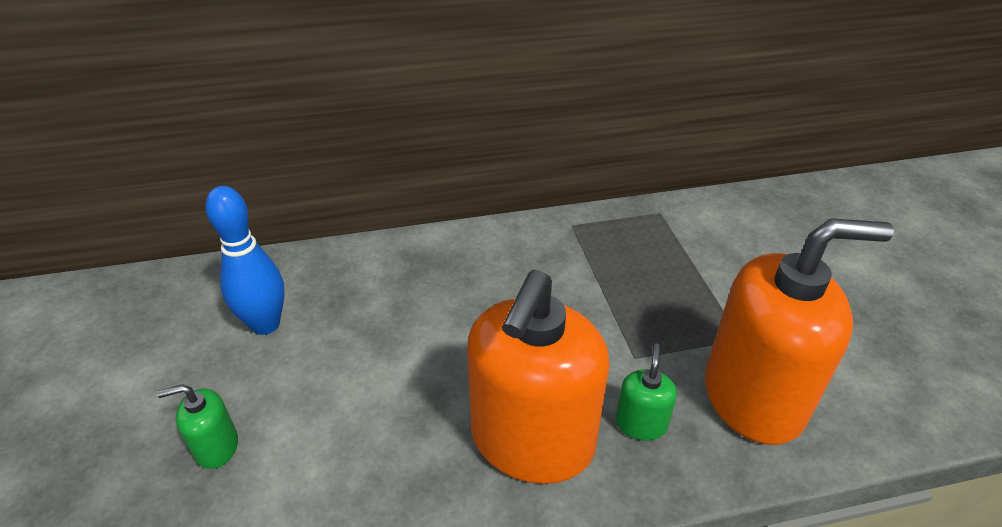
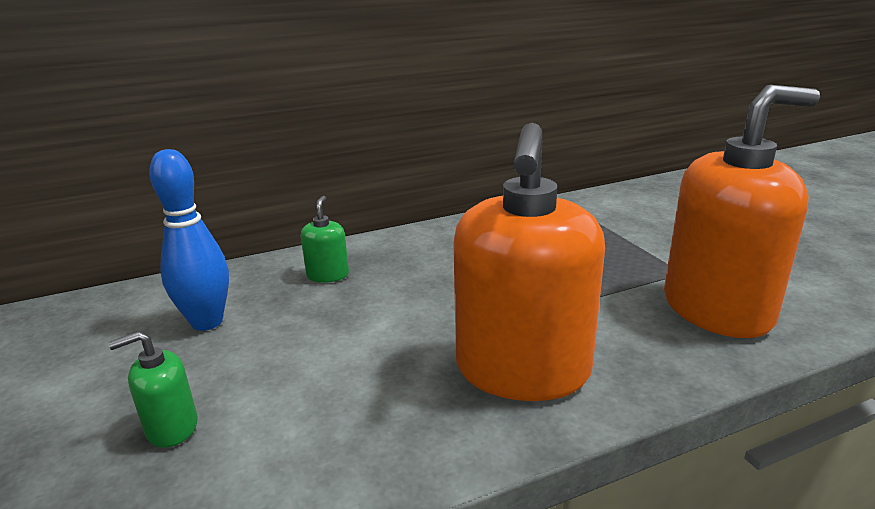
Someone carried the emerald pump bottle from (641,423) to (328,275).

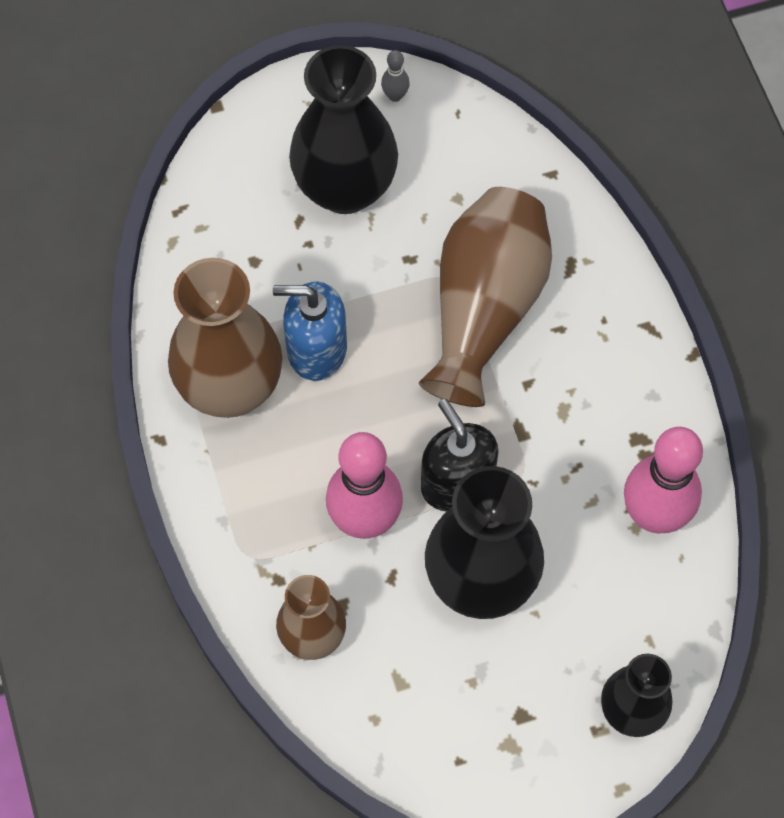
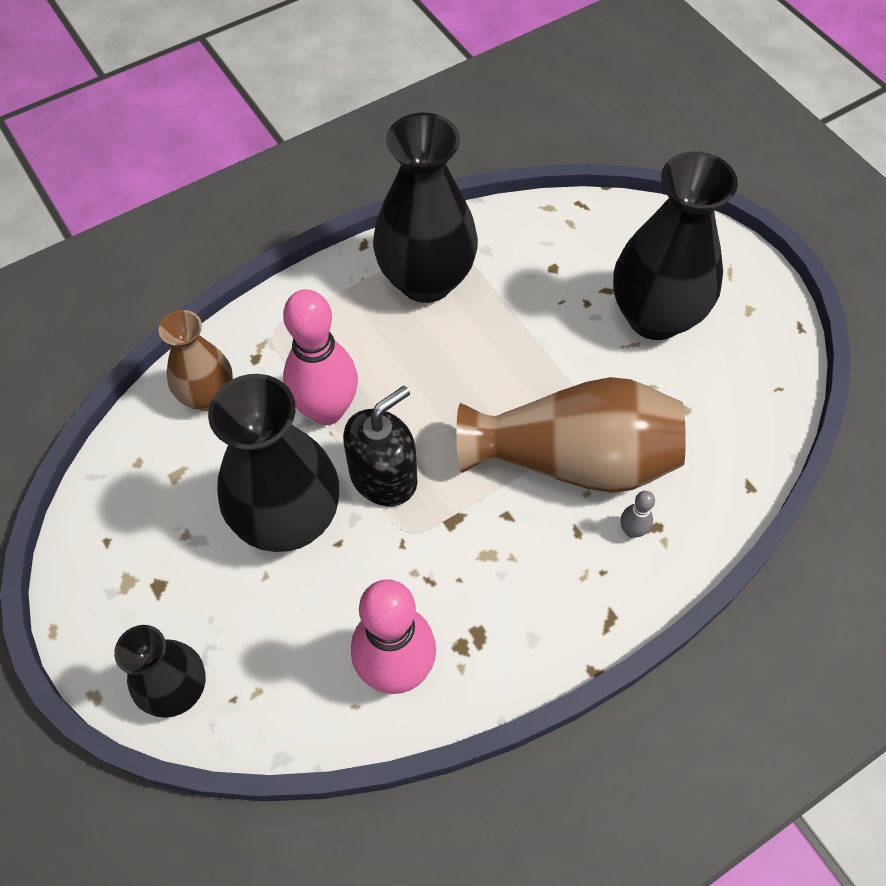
Someone repainted the dark brown tall vase at (230,387), which became the ebony tall vase at (426,280).
Someone carried the grey skittle from (395,96) to (632,530).
Someone took away the cobalt pump bottle at (316,349).

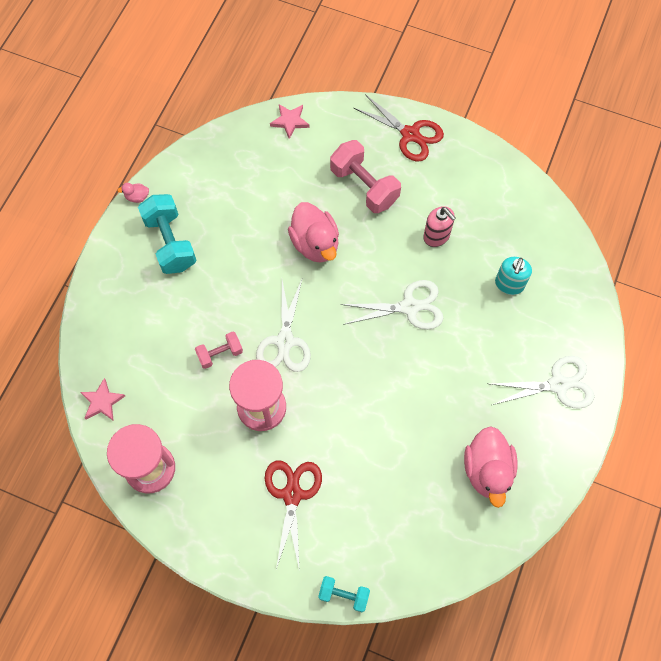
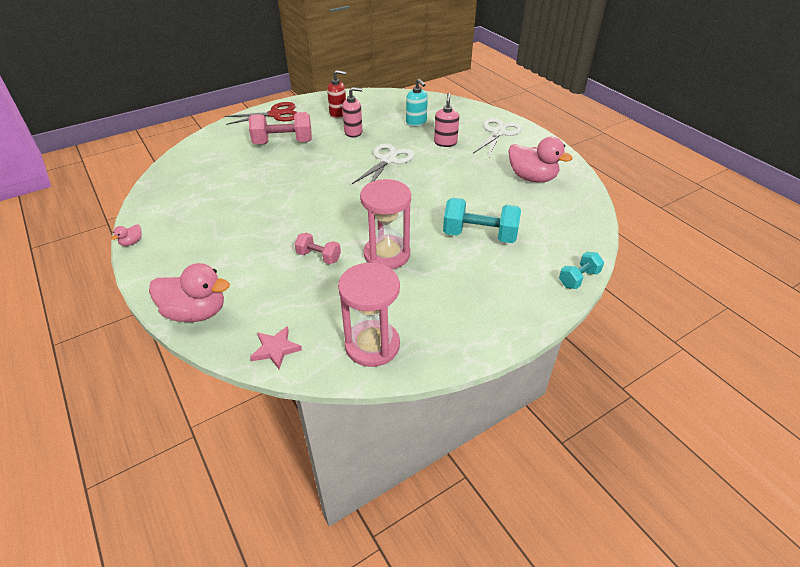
Someone carried the rose-pink rubber duck from (315,243) to (196,312).
Someone rotated the rose-pink hand weight at (220,354) by 75 degrees counterclockwise.
Someone put down the scarlet pump bottle at (338,114).
Someone put down the rose-pink pump bottle at (445,142).
Someone carried the turquoise hand weight from (170,242) to (479,235).
Someone took away the snow-white scissors at (285,341).
Someone took away the scarlet scissors at (292,494).
Someone took away the rose-pink star at (290,121).

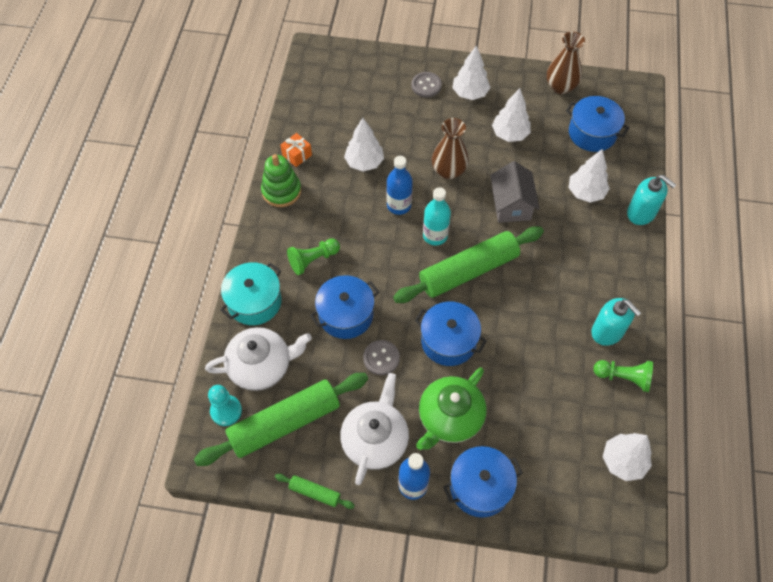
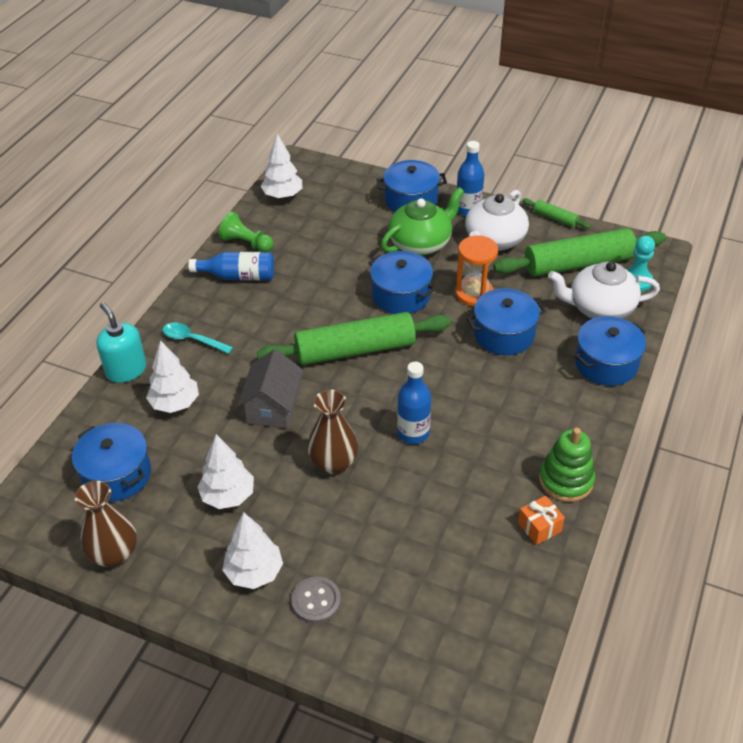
Someone put down the turquoise teaspoon at (192,340).
Someone swapped the turquoise pump bottle at (607,331) for the cobalt flask at (238,276).
Someone swapped the grey sewing button at (381,358) for the orange sandglass at (474,294).
Someone repainted the turquoise pot at (254,301), which became the cobalt pot at (606,364).
Someone took away the emerald game pawn at (313,260).
Someone took away the snow-white toy tree at (364,162).
Someone took away the turquoise flask at (435,235).

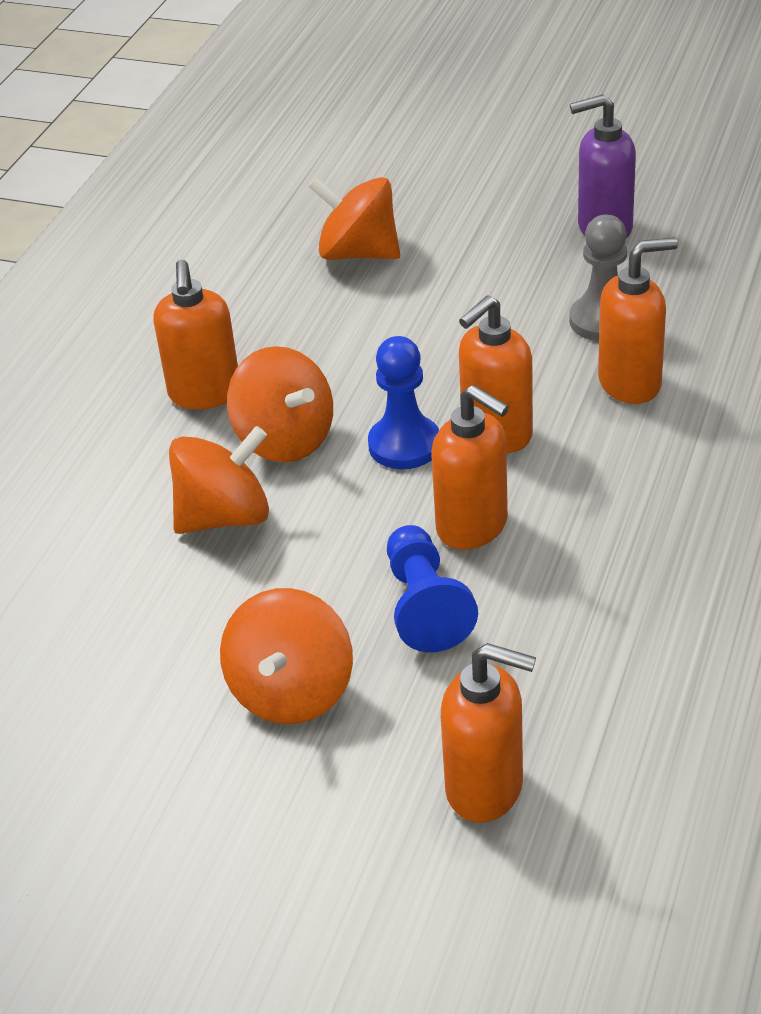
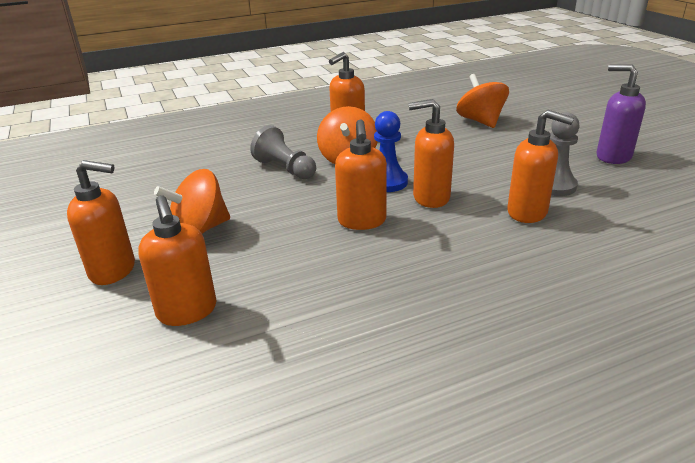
Someone put down the orange pump bottle at (113,270).
Someone swapped the orange toy top at (224,517) for the grey game pawn at (285,169).
Someone took away the cobalt game pawn at (425,606).

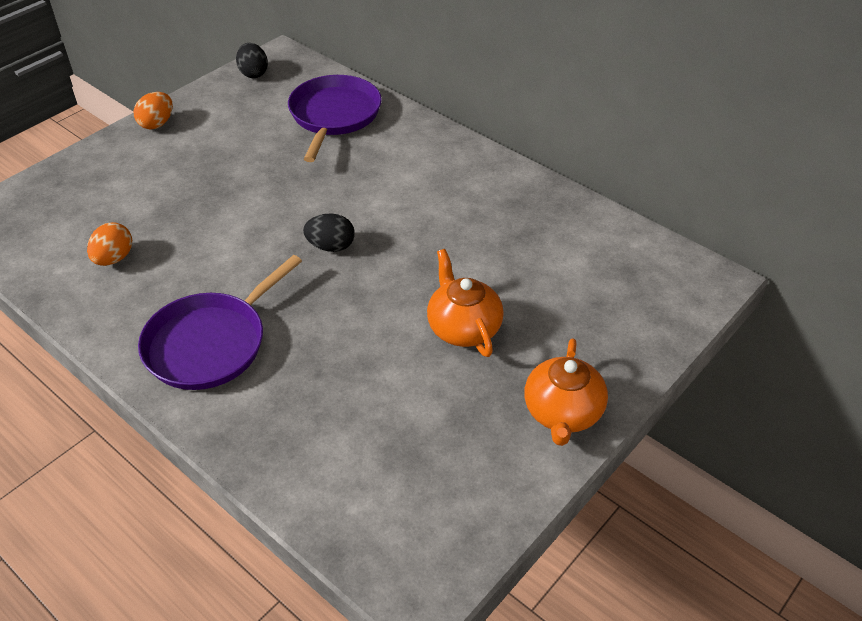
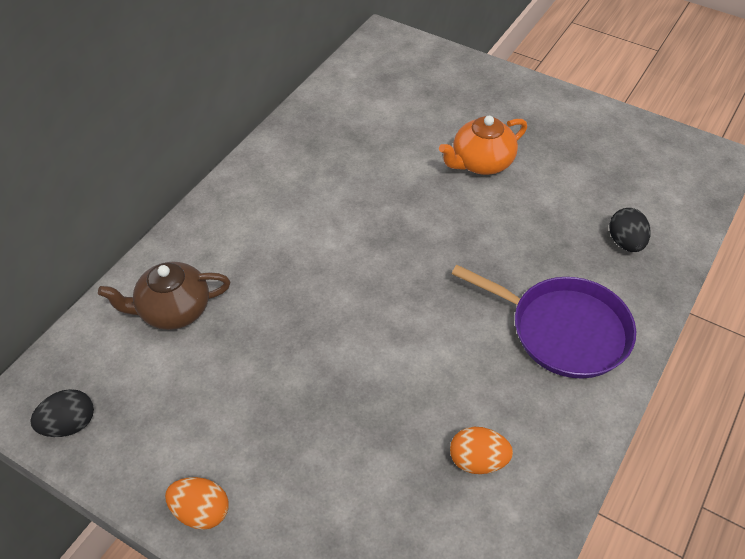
Someone swapped the violet skillet at (334,115) for the dark brown china teapot at (173,310).
Someone carried the ebony toy egg from (331,246) to (625,242).
Someone took away the orange china teapot at (562,413).

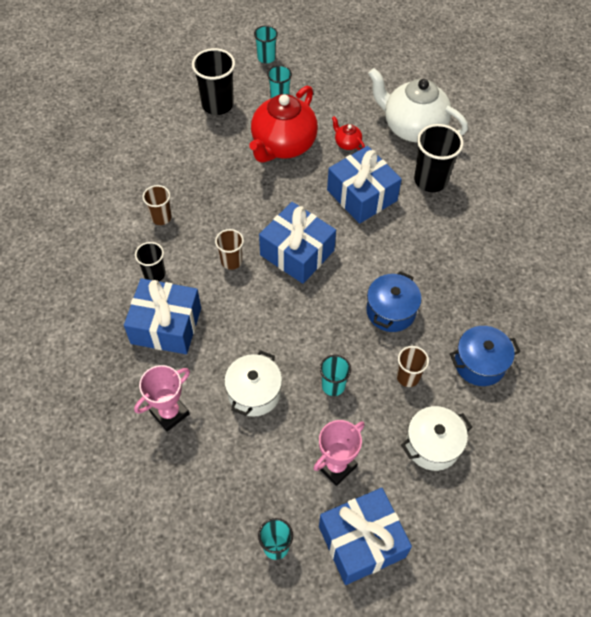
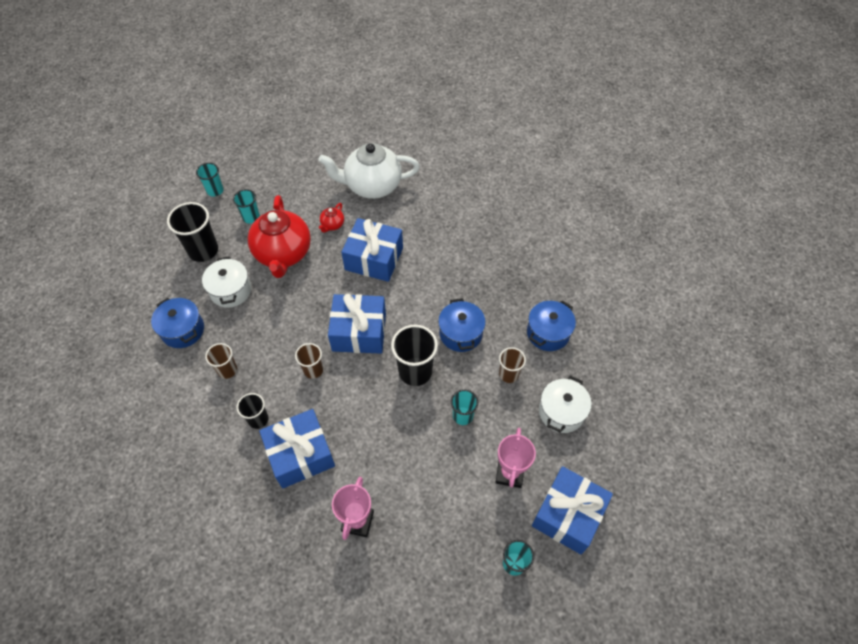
Someone put down the cobalt pot at (183,330).
Someone carried the snow-white pot from (254,393) to (230,290).
Someone rotated the scarlet china teapot at (347,143) by 75 degrees counterclockwise.
Someone carried the ebony beaker from (430,180) to (415,371).

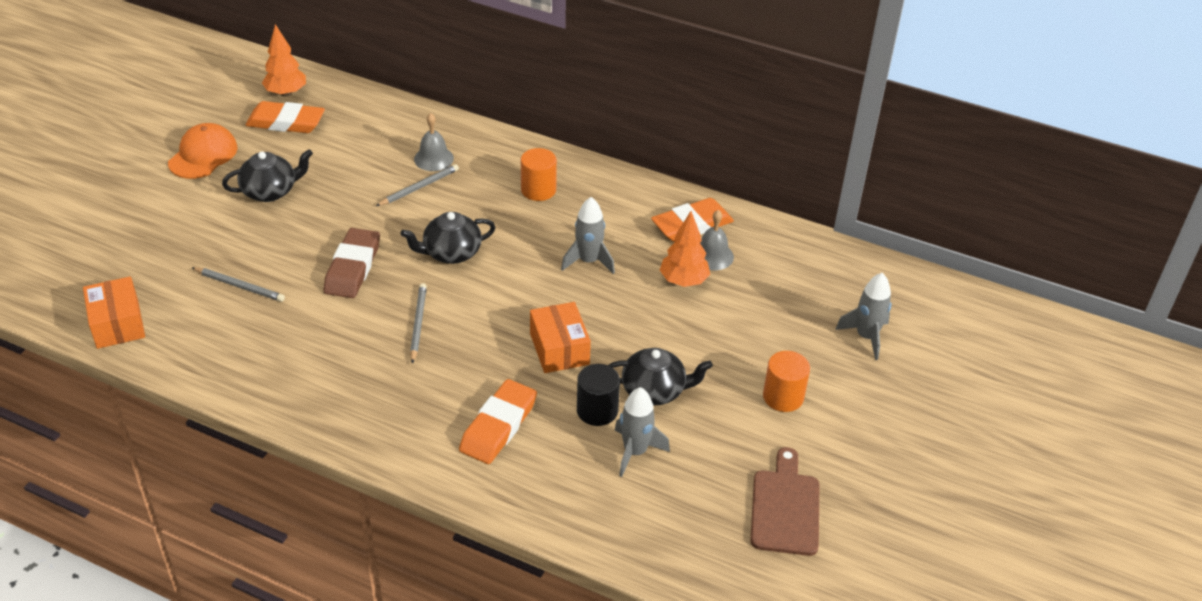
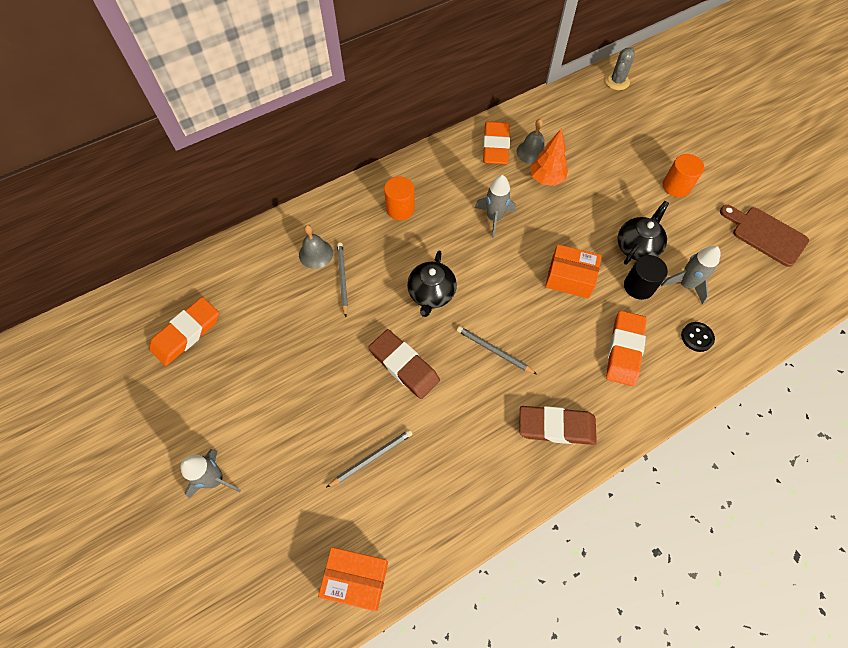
Someone carried the grey spaceship from (866,337) to (215,479).
Someone put down the dark brown gum eraser at (556,427).
Someone put down the grey prickly plant at (617,81).
Someone rotated the orange gum eraser at (498,426) by 45 degrees clockwise.
Someone put down the ebony sewing button at (697,337).
Someone took away the orange cap at (203,155).
Someone took away the ebony china teapot at (270,191).
Someone took away the orange toy tree at (286,93).

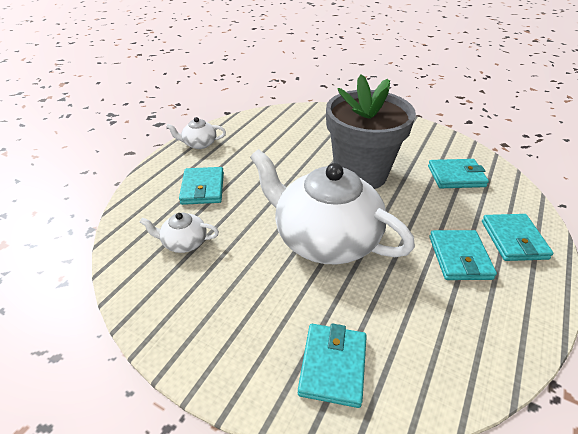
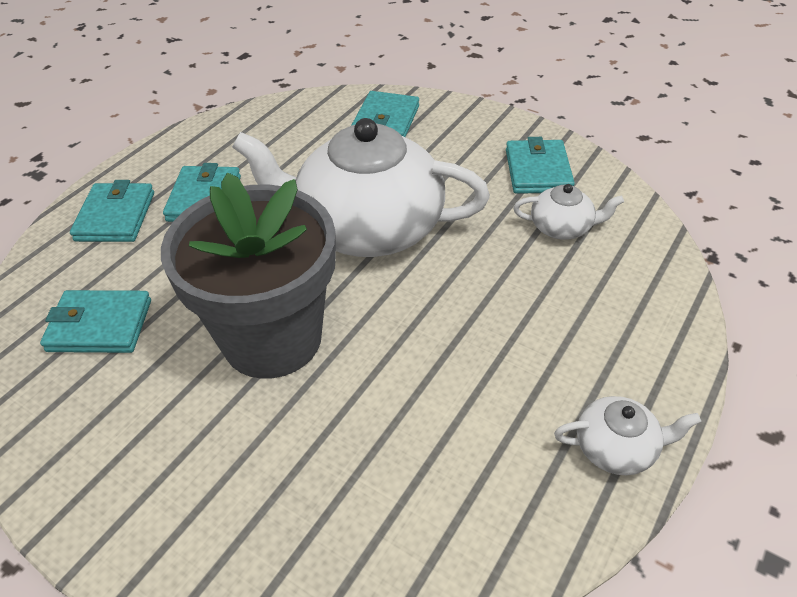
Someone rotated the snow-white china teapot at (325,238) by 150 degrees clockwise.
Someone carried the turquoise billfold from (202,188) to (538,171).

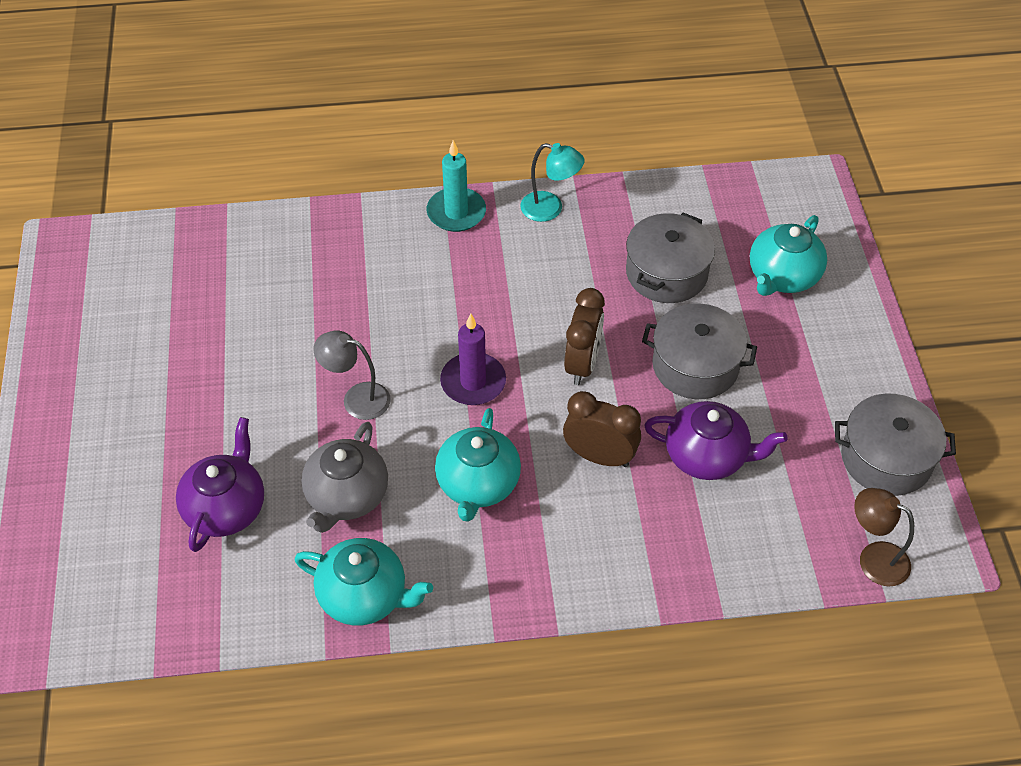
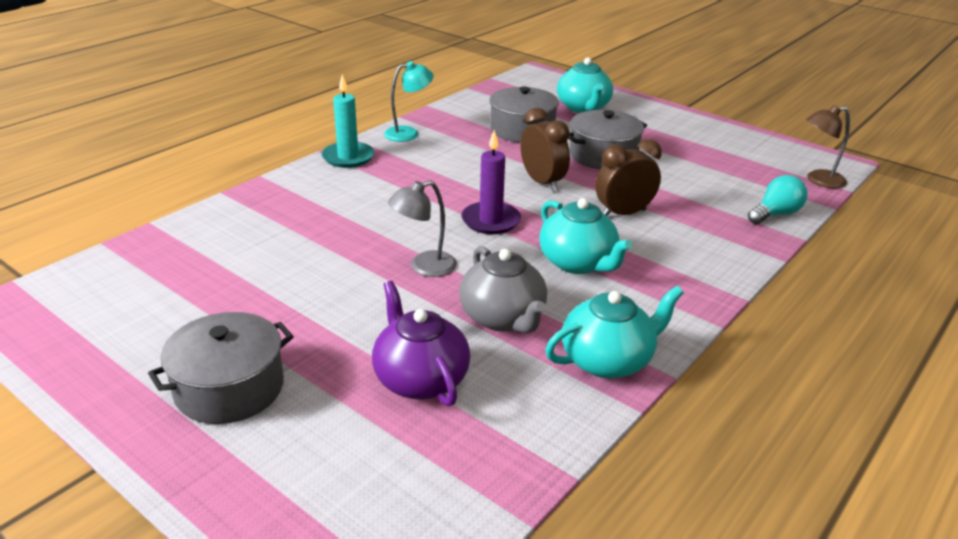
Someone carried the grey pot from (886,458) to (229,388).
Someone put down the turquoise light bulb at (775,214).
Someone took away the violet china teapot at (707,456).

